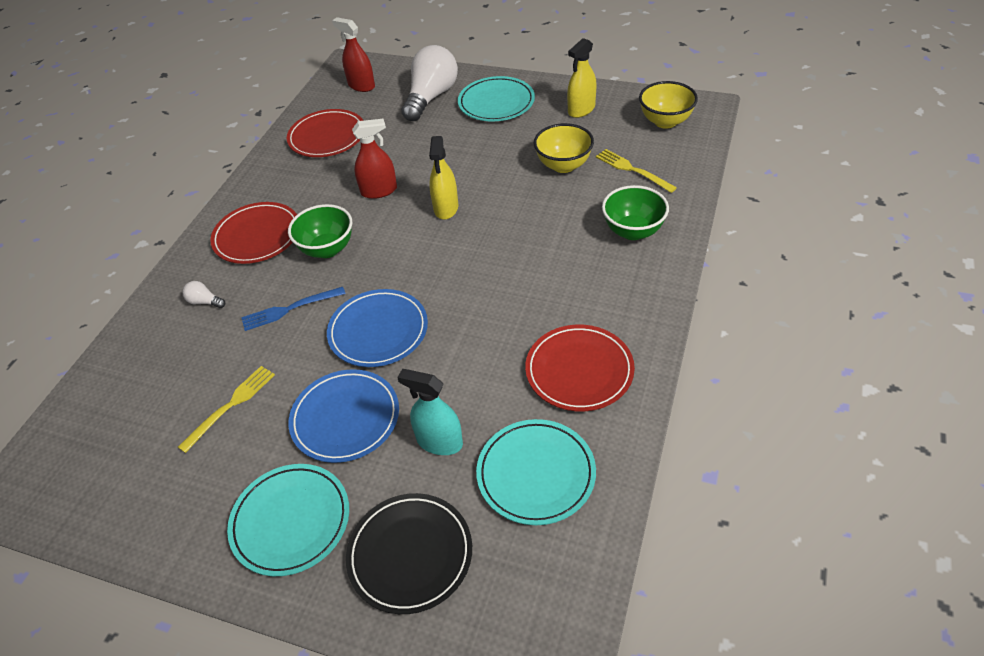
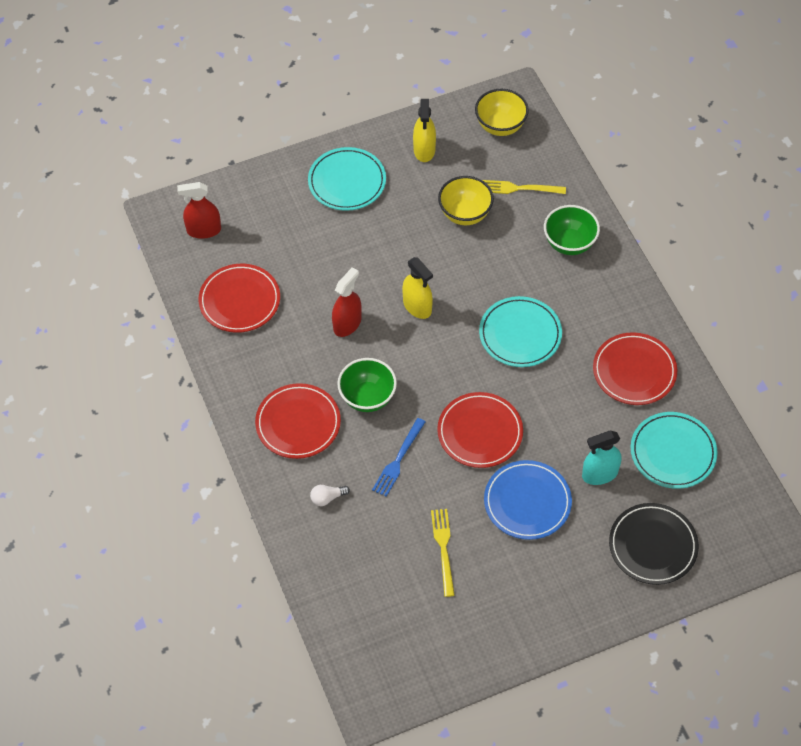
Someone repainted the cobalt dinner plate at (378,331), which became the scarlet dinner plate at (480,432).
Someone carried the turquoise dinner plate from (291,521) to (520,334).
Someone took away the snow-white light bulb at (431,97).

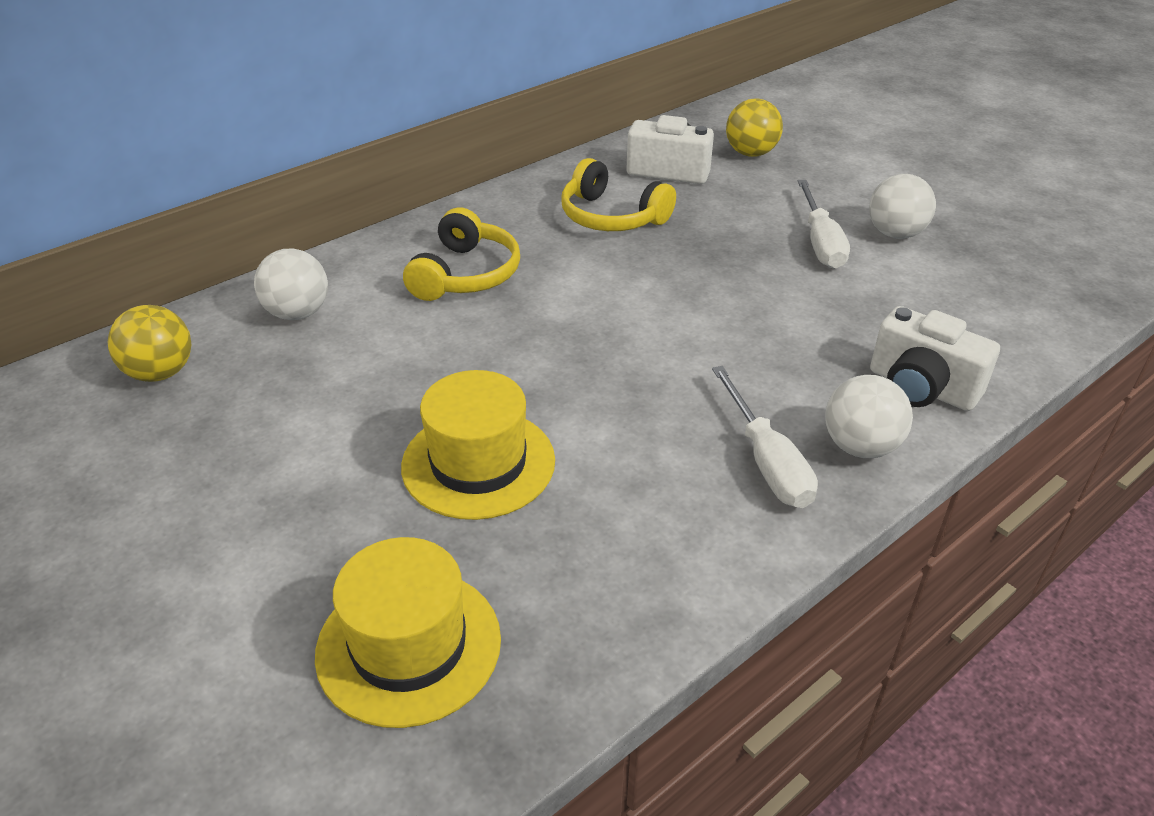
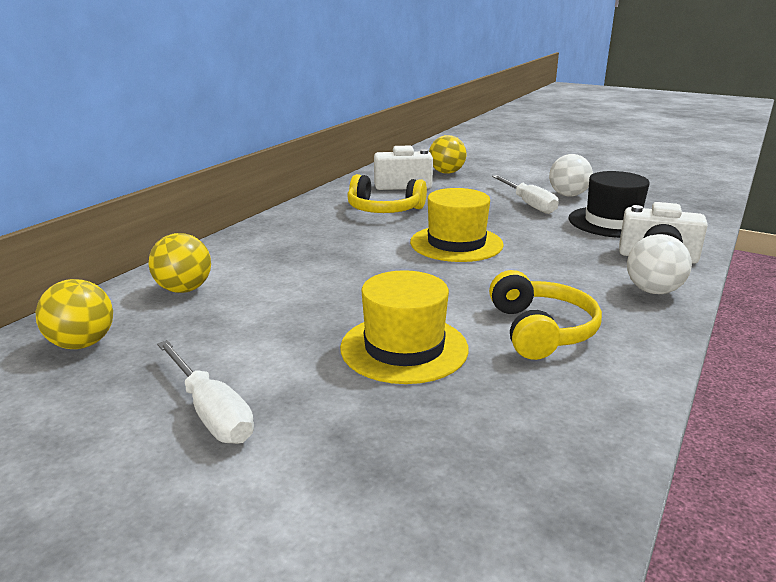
Someone repainted the snow-white sphere at (297,313), which became the yellow sphere at (184,289).
Someone carried the snow-white flat screwdriver from (766,461) to (210,412).
Someone carried the yellow hat from (409,645) to (456,243).
Someone carried the yellow over-ear headphones from (466,274) to (541,330).
Someone put down the ebony hat at (612,222).

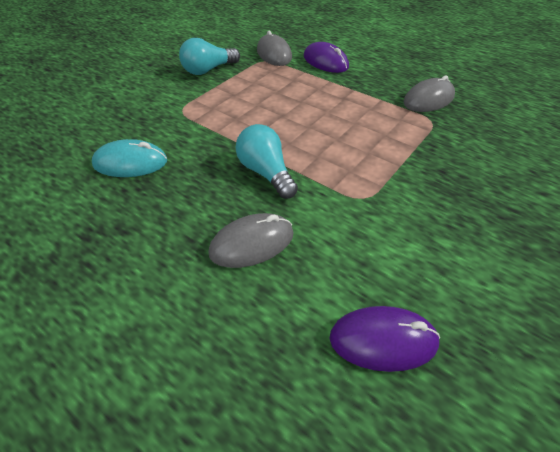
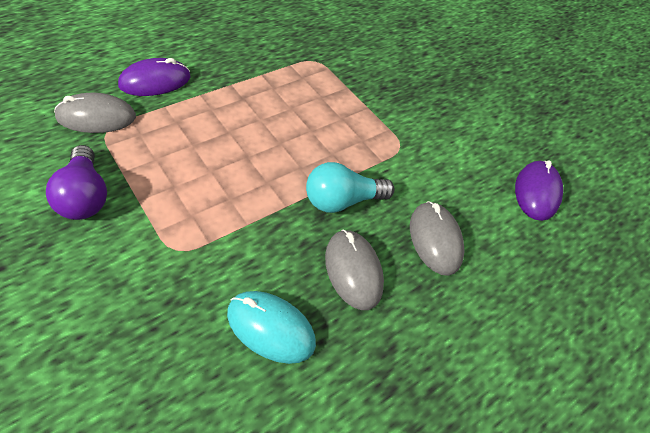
Someone repainted the turquoise light bulb at (208,70), which became the violet light bulb at (85,196).
Someone rotated the turquoise PC mouse at (130,163) by 75 degrees counterclockwise.
Someone carried the grey PC mouse from (428,99) to (353,270).

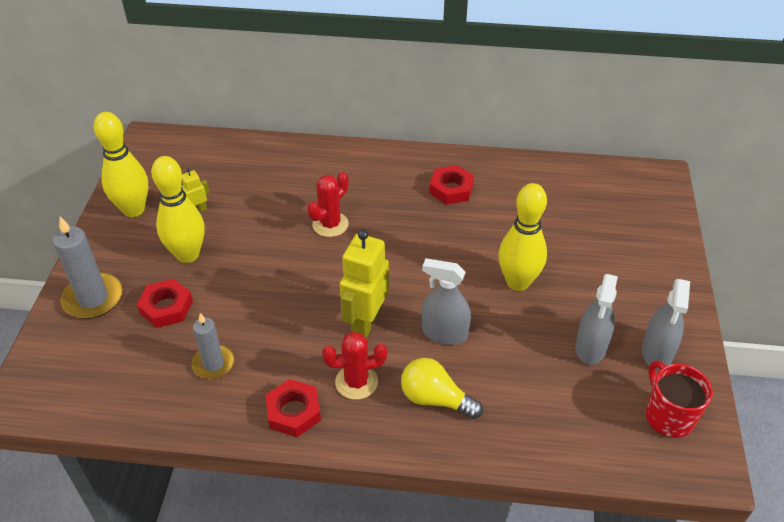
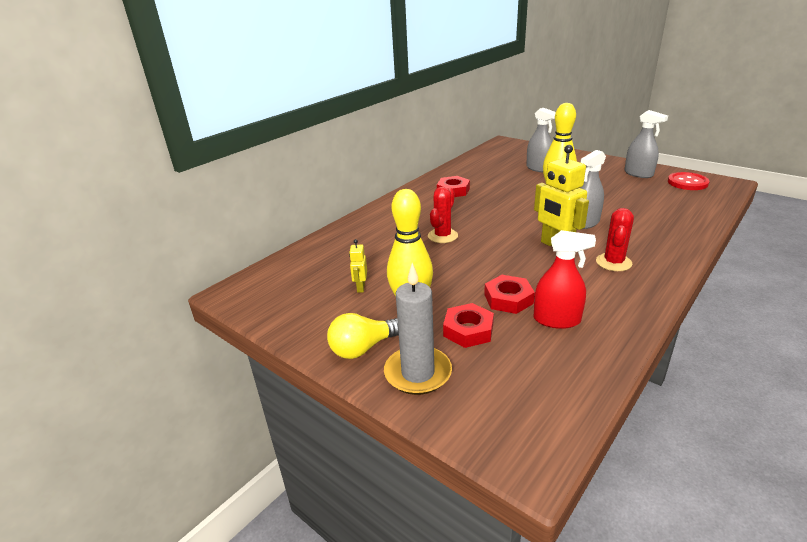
Someone carried the yellow light bulb from (435,399) to (363,348).
Someone rotated the scarlet prickly plant at (330,224) by 45 degrees clockwise.
Someone carried the scarlet hexagon nut from (293,412) to (508,299).
Someone carried the grey spray cleaner from (590,347) to (538,168).
Someone swapped the grey wax candle at (213,364) for the scarlet spray cleaner at (557,320).
Someone swapped the scarlet mug at (668,416) for the scarlet sewing button at (687,182).
Someone took away the yellow skittle at (133,210).

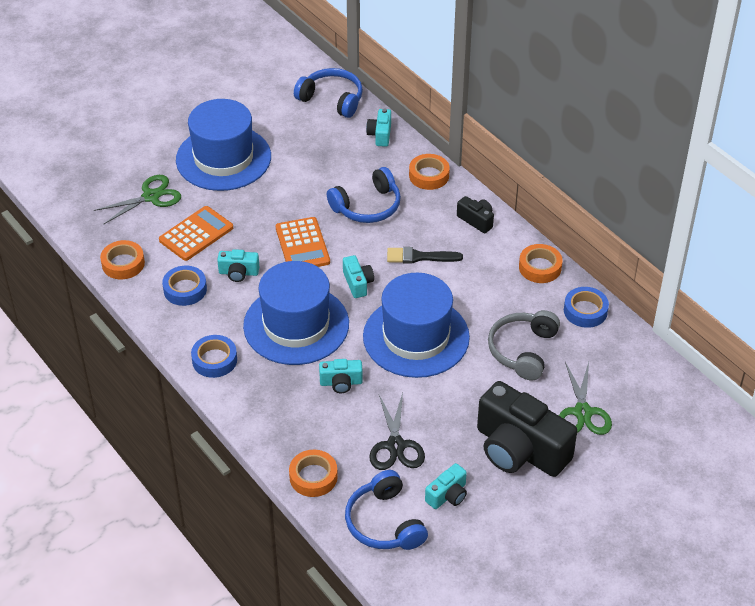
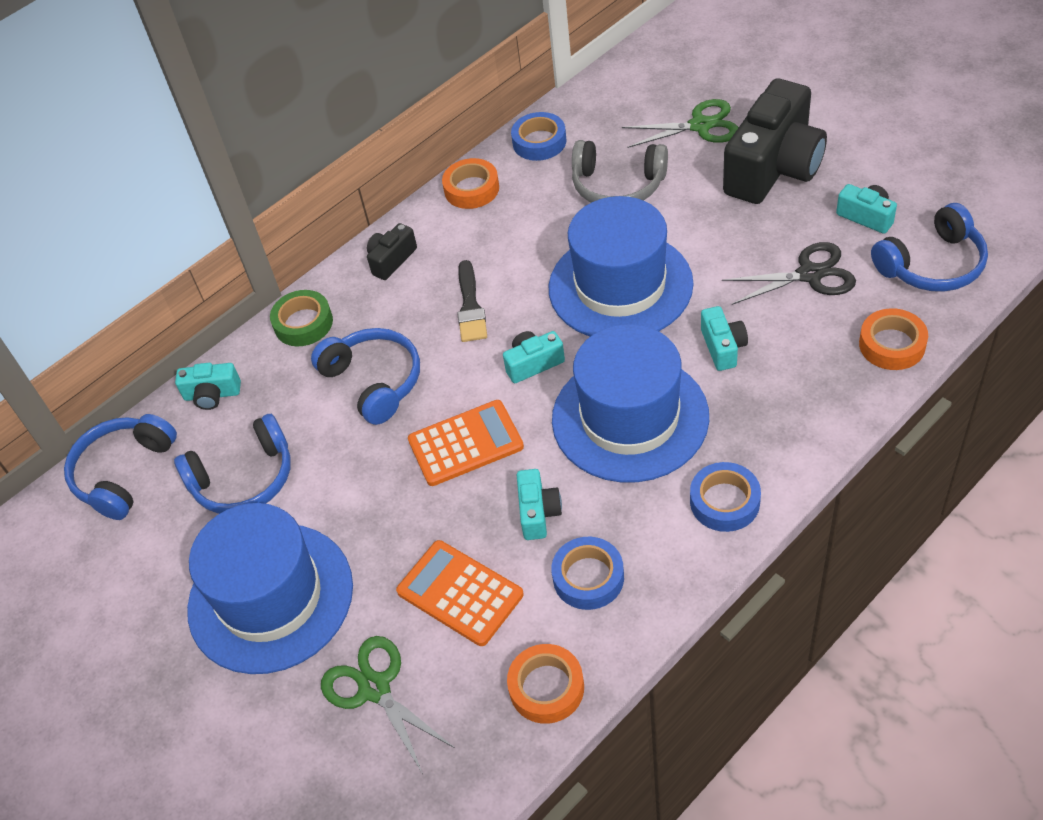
Someone put down the cobalt over-ear headphones at (244,478).
Someone repainted the orange sticky tape at (429,175), which became the emerald sticky tape at (303,323).

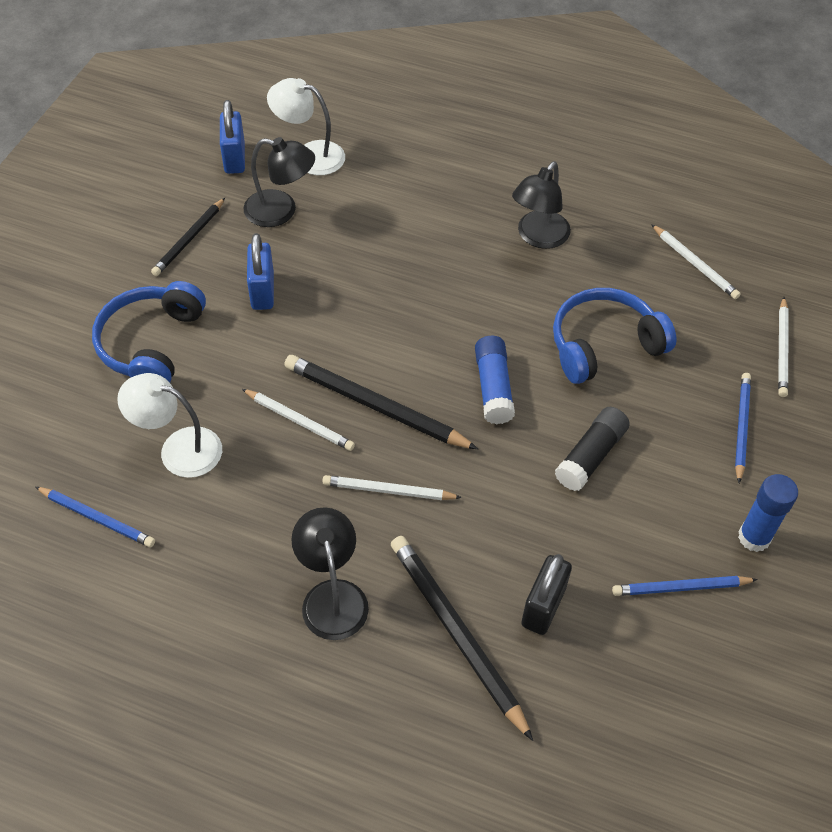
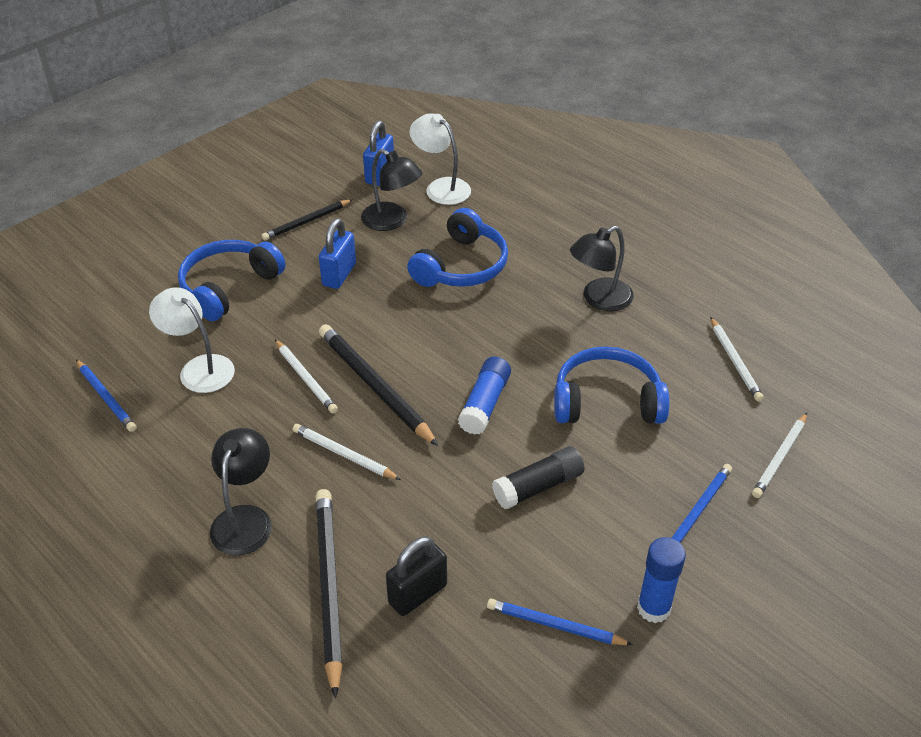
Someone put down the cobalt over-ear headphones at (461,266).

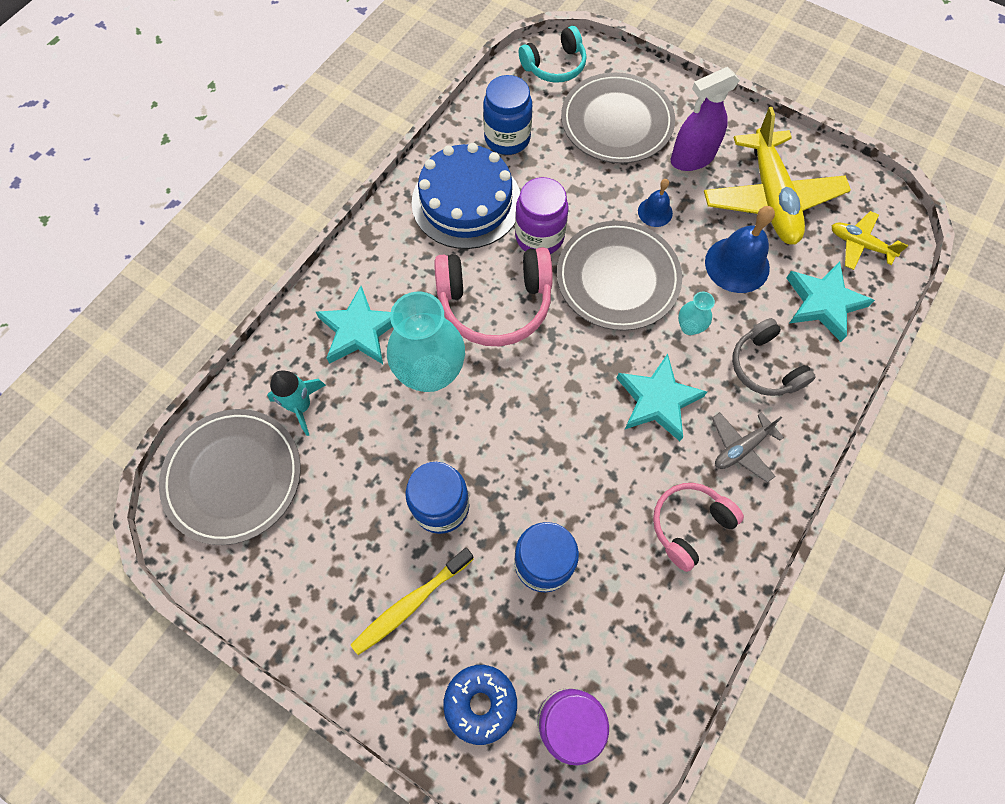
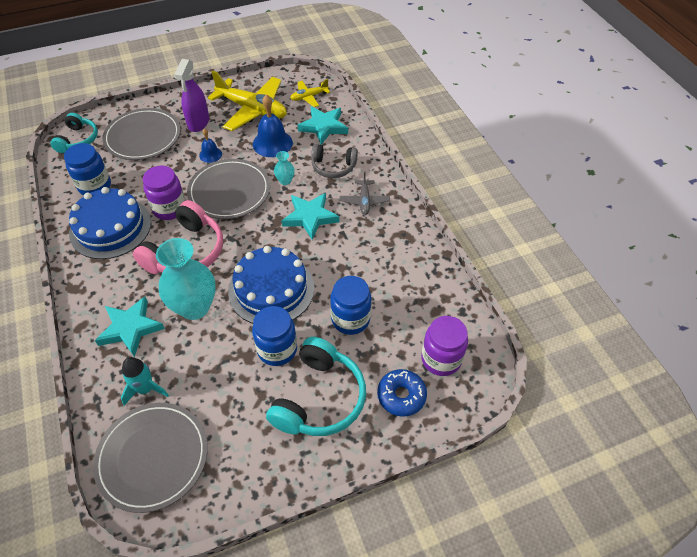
Someone put down the cobalt layer cake at (271,289).
Someone swapped the yellow dental brush at (411,603) for the turquoise over-ear headphones at (319,398).
Someone took away the rose-pink over-ear headphones at (689,525).

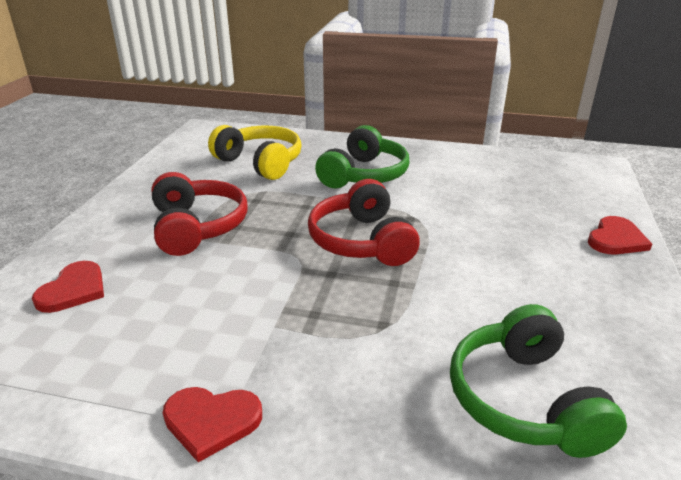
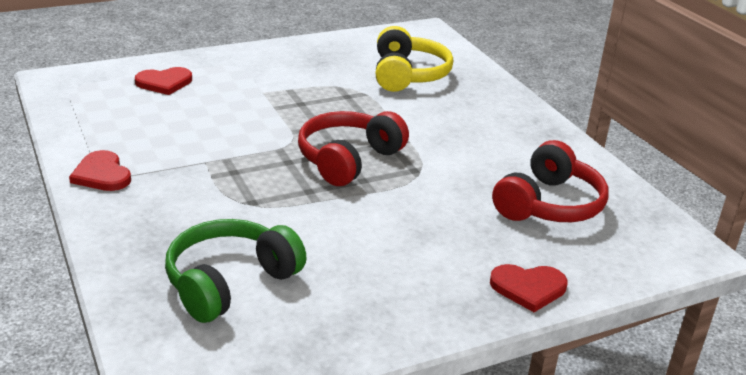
Someone carried the scarlet over-ear headphones from (197,227) to (549,204).
Someone took away the emerald over-ear headphones at (364,175).

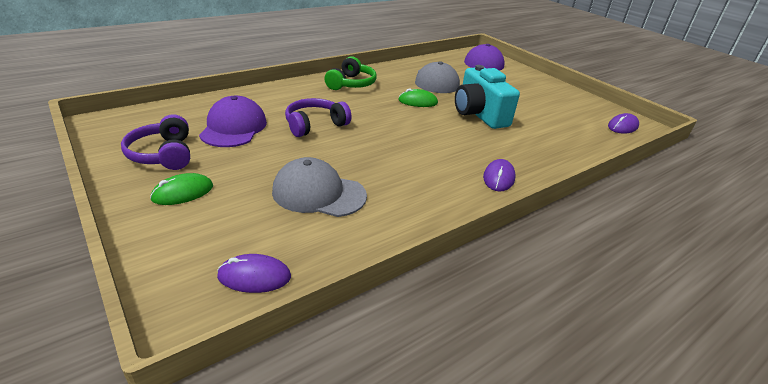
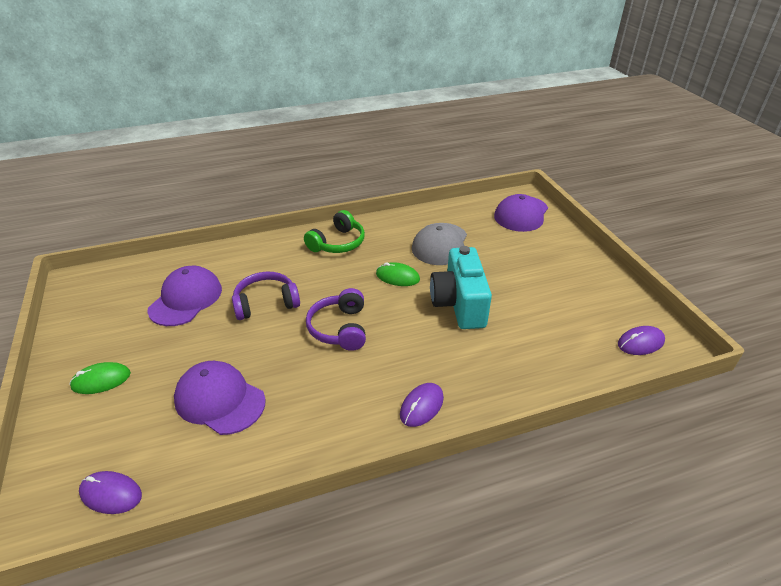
Someone repainted the grey cap at (318,193), which became the violet cap at (220,400).
Someone carried the violet over-ear headphones from (163,154) to (340,328).

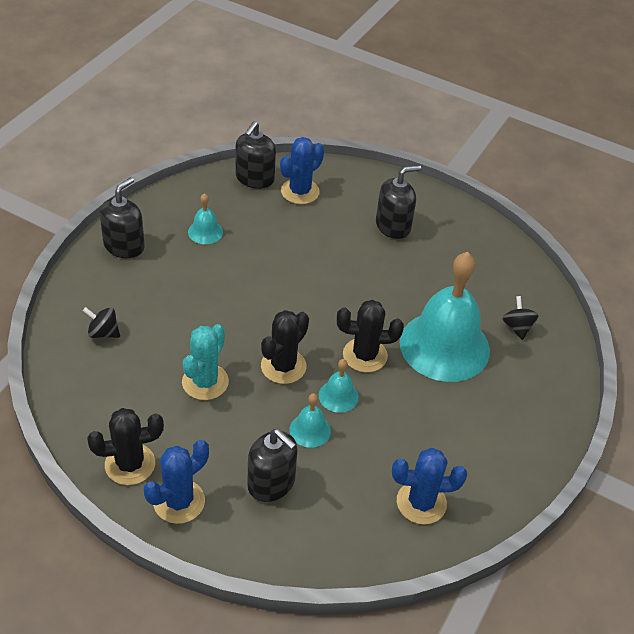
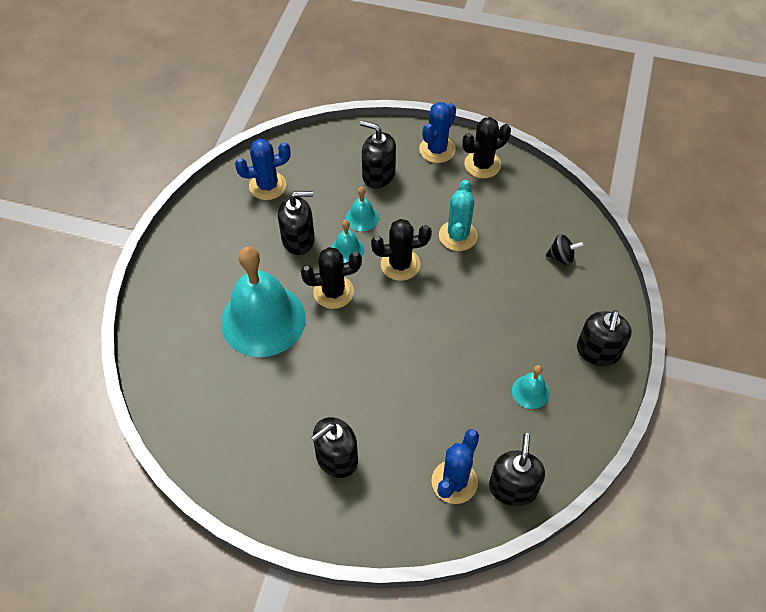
Someone put down the ebony pump bottle at (298,239).
Someone rotated the ebony prickly plant at (283,366) by 60 degrees clockwise.
Someone took away the ebony toy top at (517,327).

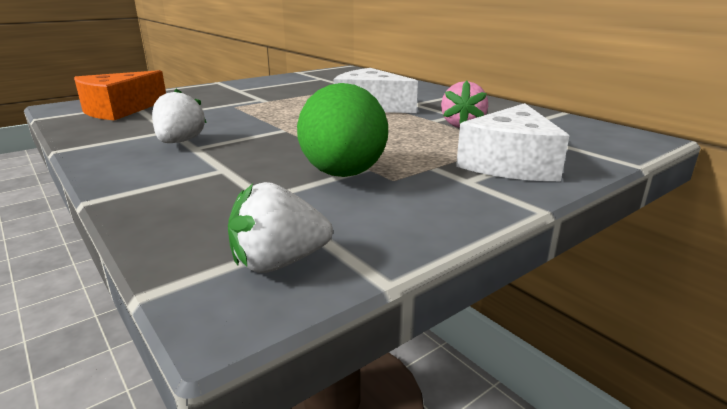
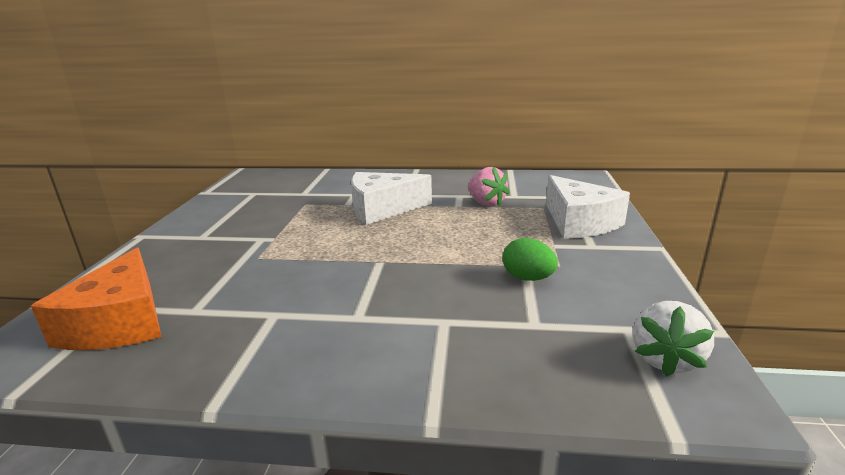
Someone scaled the emerald toy egg at (343,174) by 0.53.
Someone took away the snow-white strawberry at (180,142).

